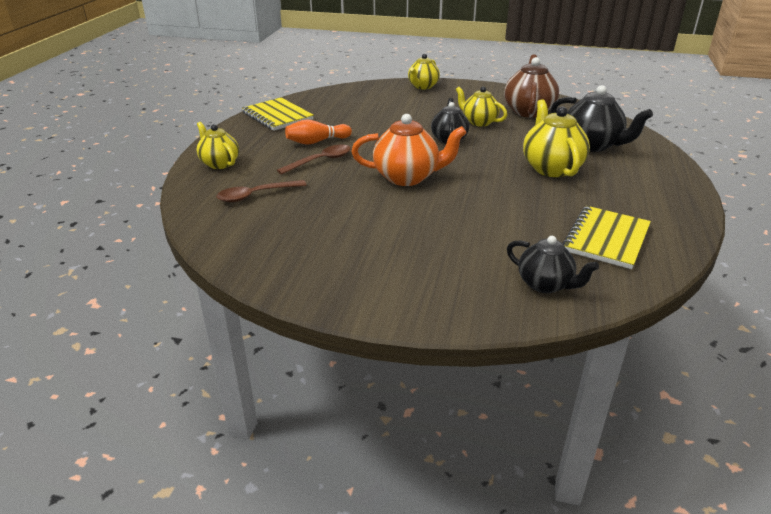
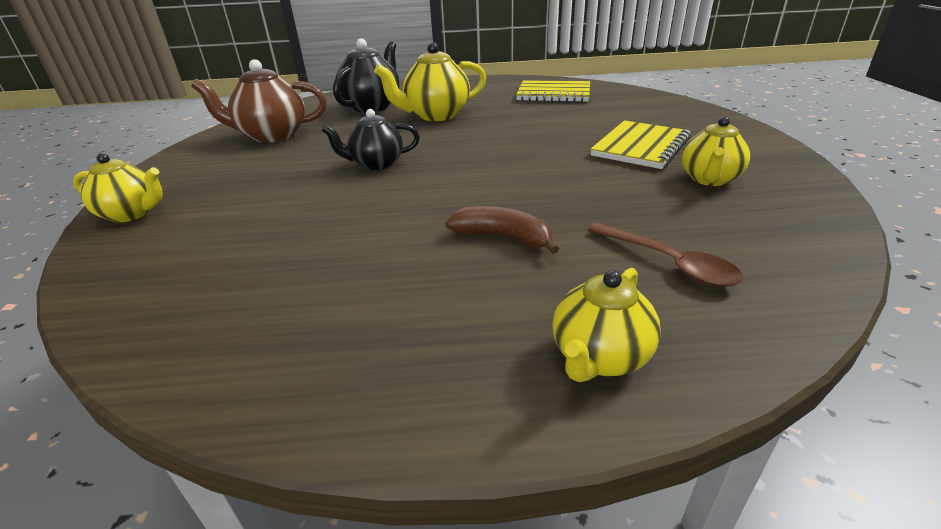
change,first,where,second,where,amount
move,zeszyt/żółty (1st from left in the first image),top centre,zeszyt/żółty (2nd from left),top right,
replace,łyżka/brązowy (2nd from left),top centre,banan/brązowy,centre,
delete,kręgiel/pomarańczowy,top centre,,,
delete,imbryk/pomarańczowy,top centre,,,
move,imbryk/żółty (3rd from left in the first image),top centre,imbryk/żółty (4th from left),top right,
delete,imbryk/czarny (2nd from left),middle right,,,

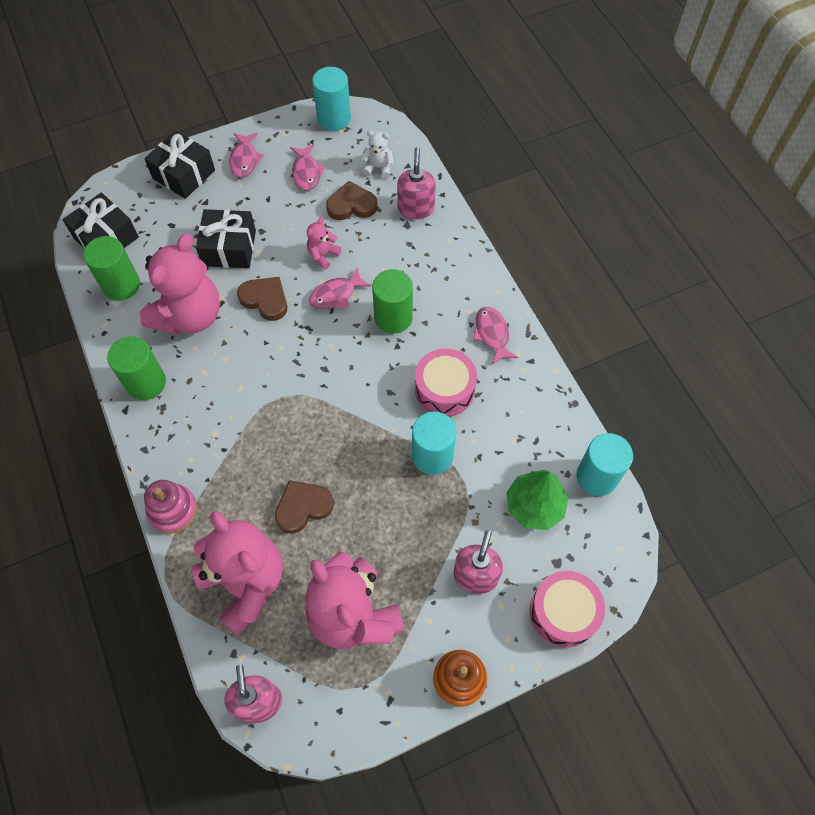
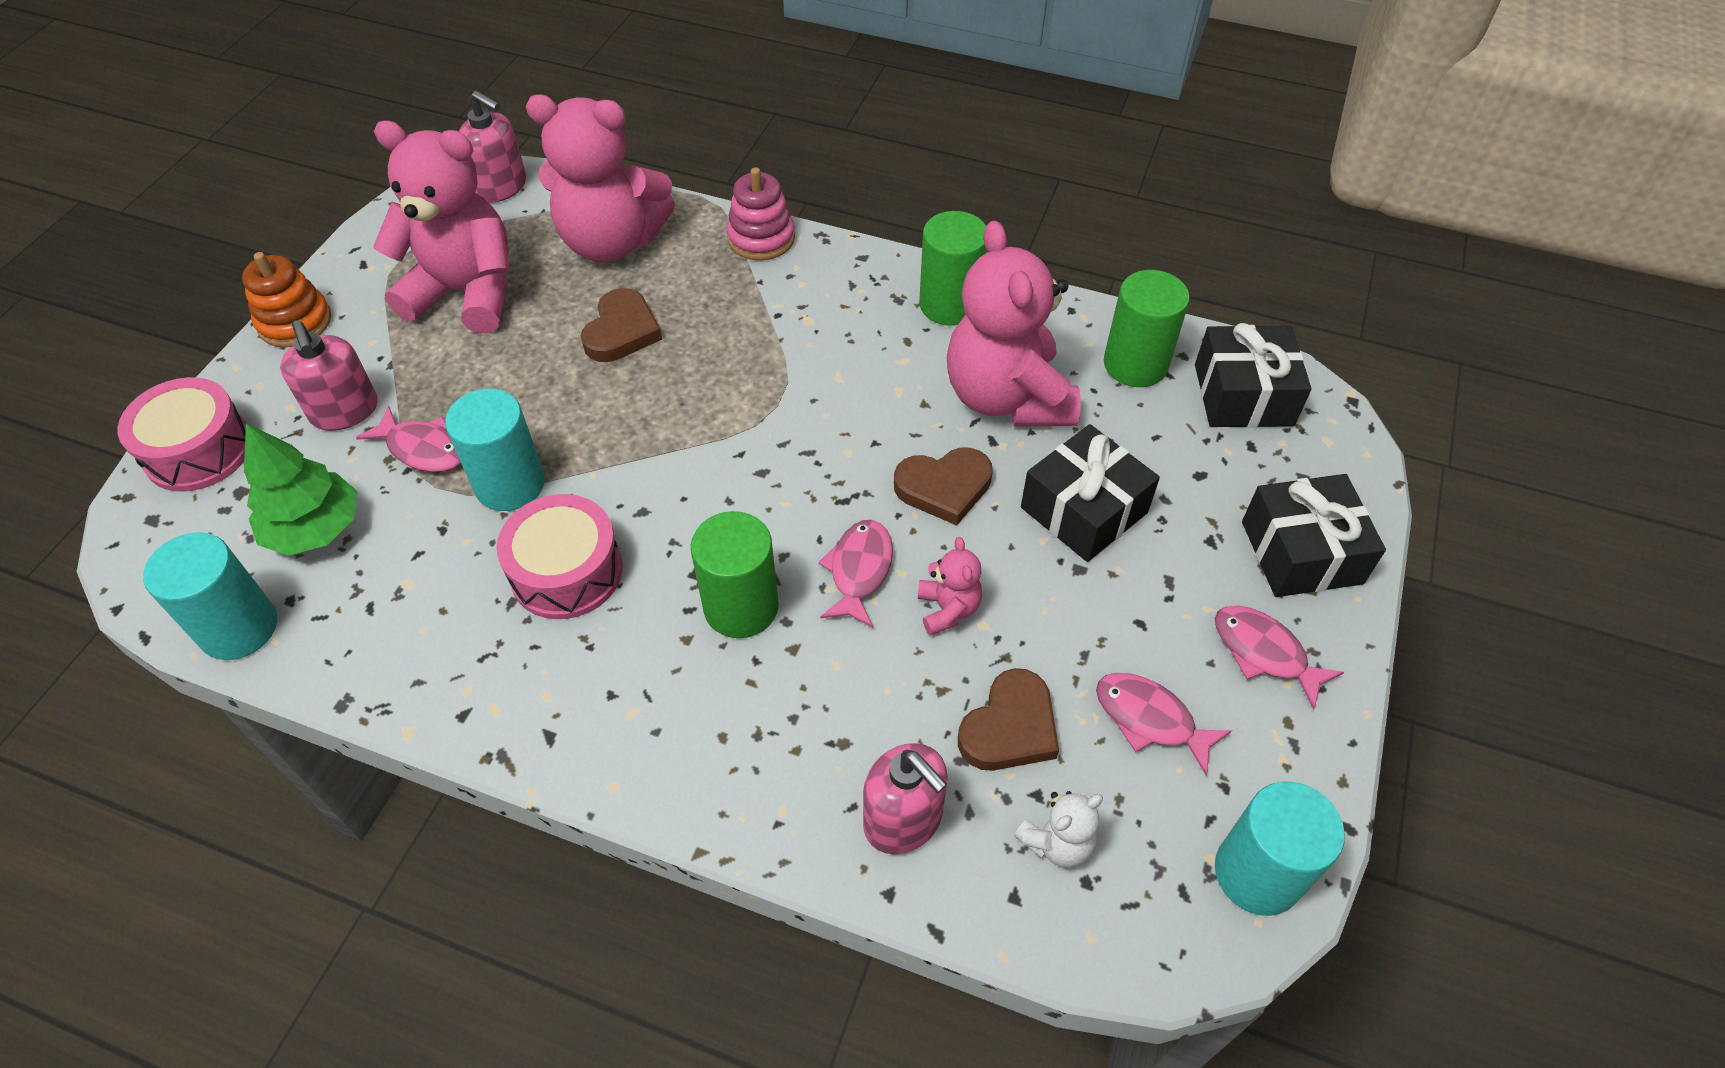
change,first,where,second,where,amount
move,ryba/różowy (4th from left in the first image),centre,ryba/różowy (1st from left),middle left,

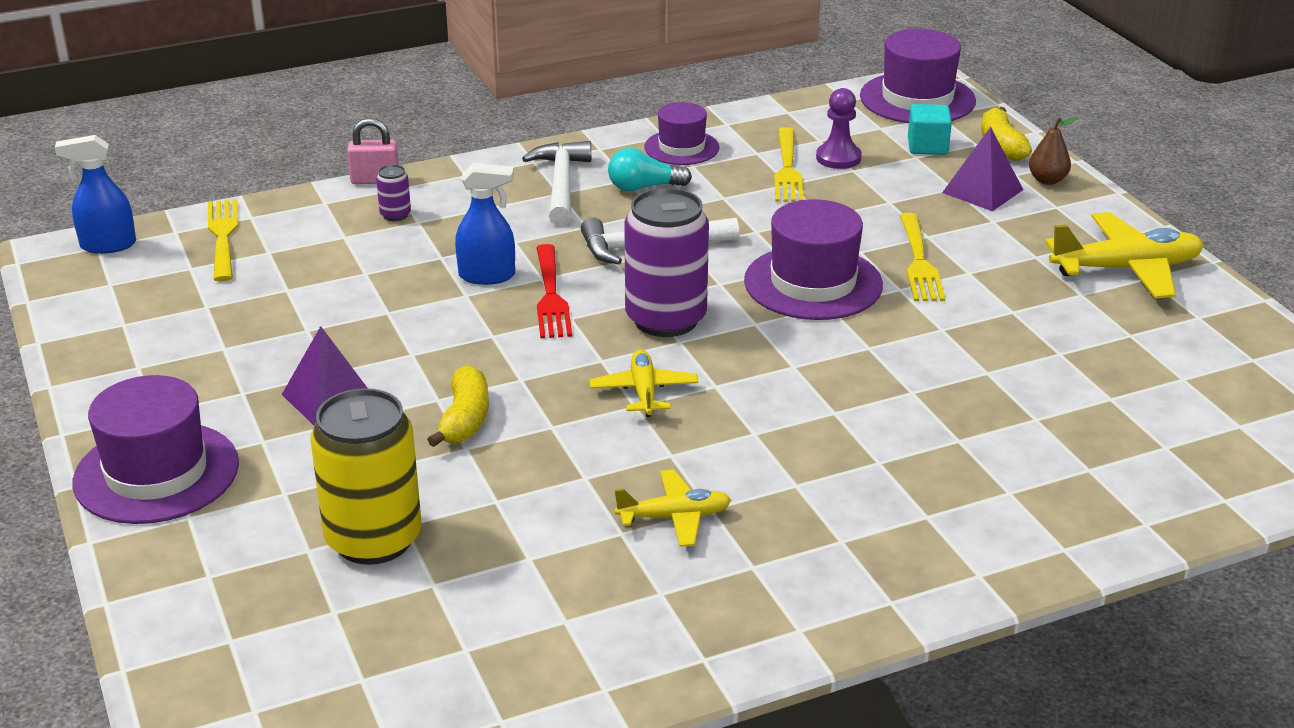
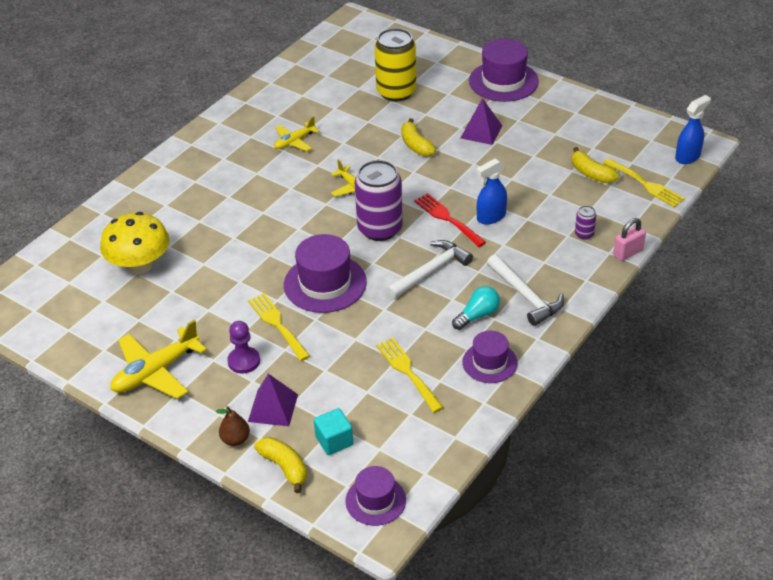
change,first,where,second,where,amount
move,pionek/fioletowy,top centre,,middle left,
resize,kapelusz/fioletowy (4th from left in the first image),top right,kapelusz/fioletowy (2nd from left),bottom centre,x0.62
insert,,,grzyb/żółty,middle left,
insert,,,banan/żółty (3rd from left),top right,

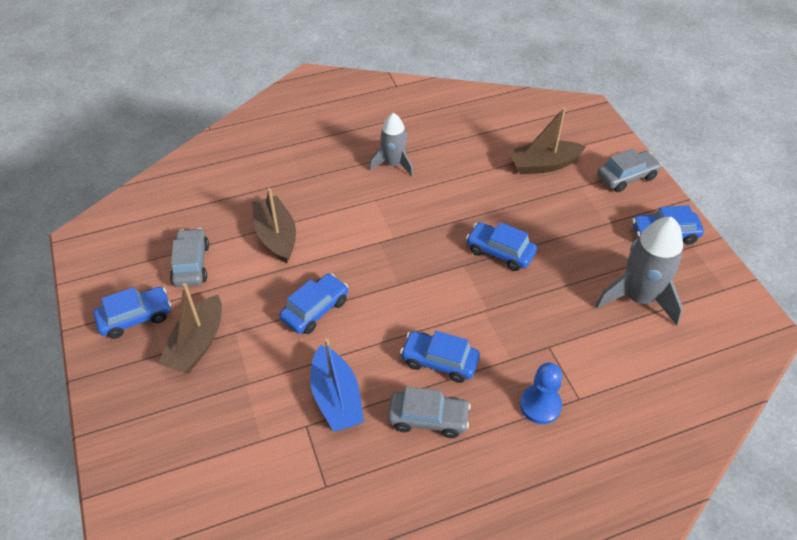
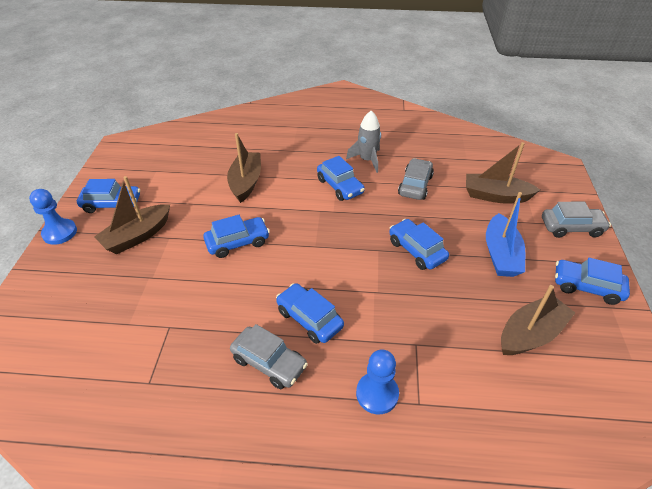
change,first,where,second,where,amount
move,samochód/szary (1st from left in the first image),middle left,samochód/szary (2nd from left),centre,
move,łódka/niebieski,bottom centre,,middle right,
replace,rakieta/szary (2nd from left),middle right,łódka/brązowy (4th from left),middle right,
insert,,,pionek/niebieski (1st from left),middle left,
insert,,,samochód/niebieski (4th from left),centre,

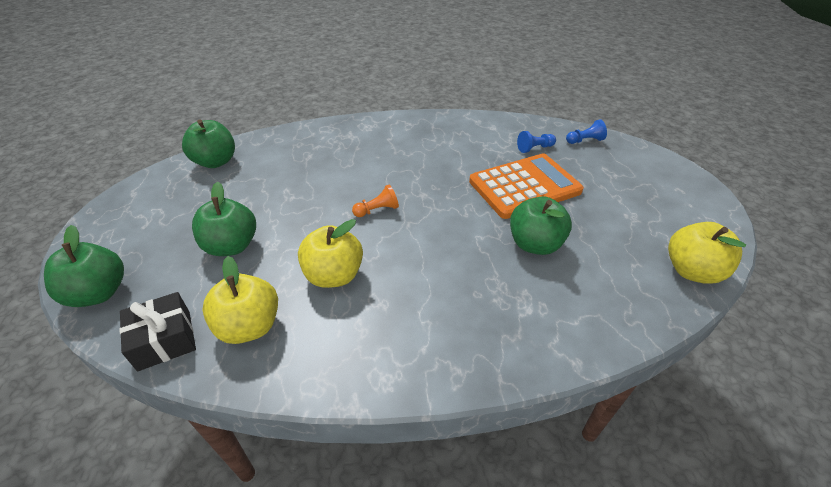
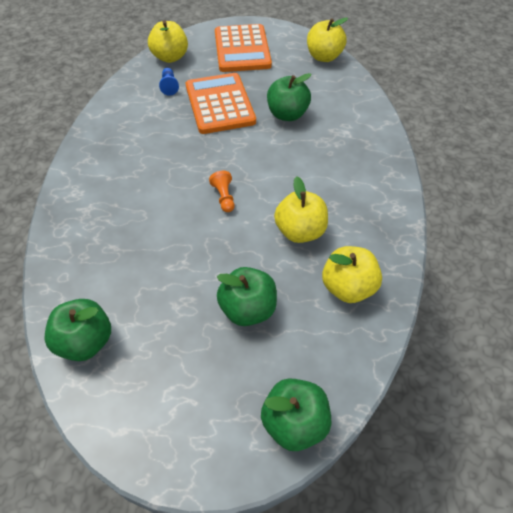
change,first,where,second,where,amount
delete,prezent/czarny,bottom left,,,
replace,pionek/niebieski (2nd from left),top right,jabłko/żółty (1st from left),top left,
insert,,,kalkulator/pomarańczowy (2nd from left),top centre,

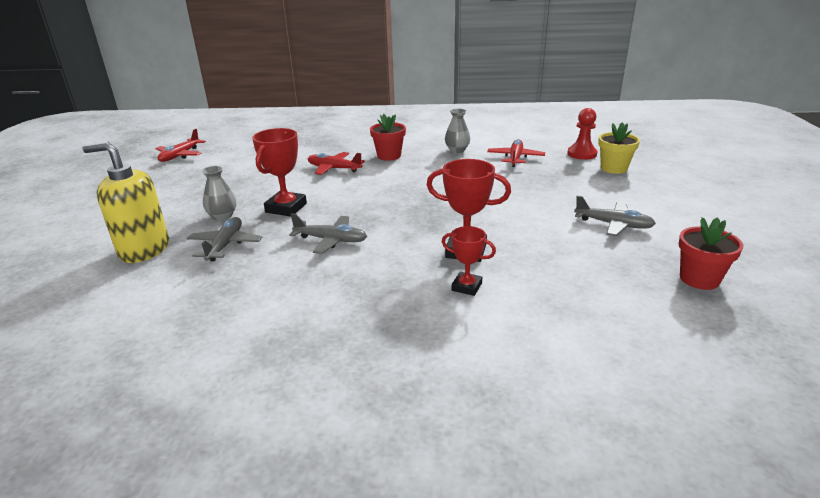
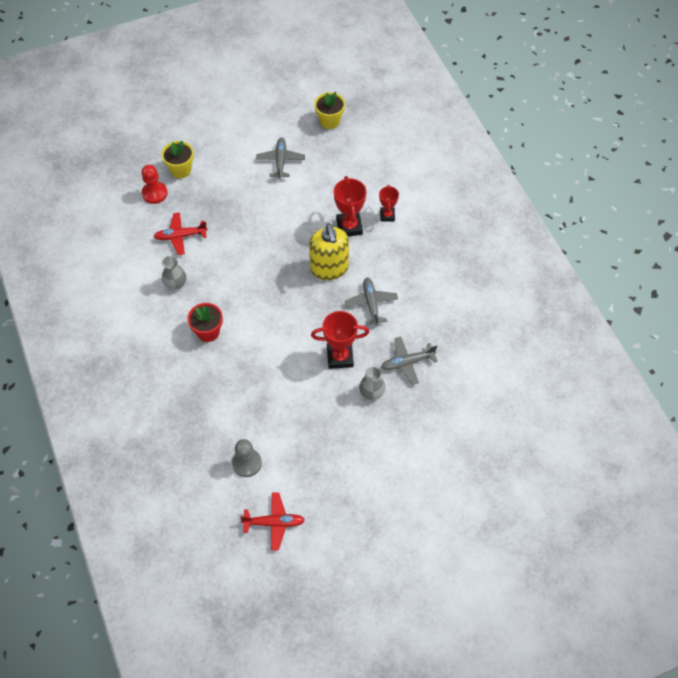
change,first,where,second,where,amount
move,dozownik mydła/żółty,middle left,,centre,
delete,samolot/czerwony (2nd from left),top centre,,,
recolor,doniczka/czerwony (2nd from left),middle right,doniczka/żółty (2nd from left),top centre,
insert,,,pionek/szary,bottom centre,

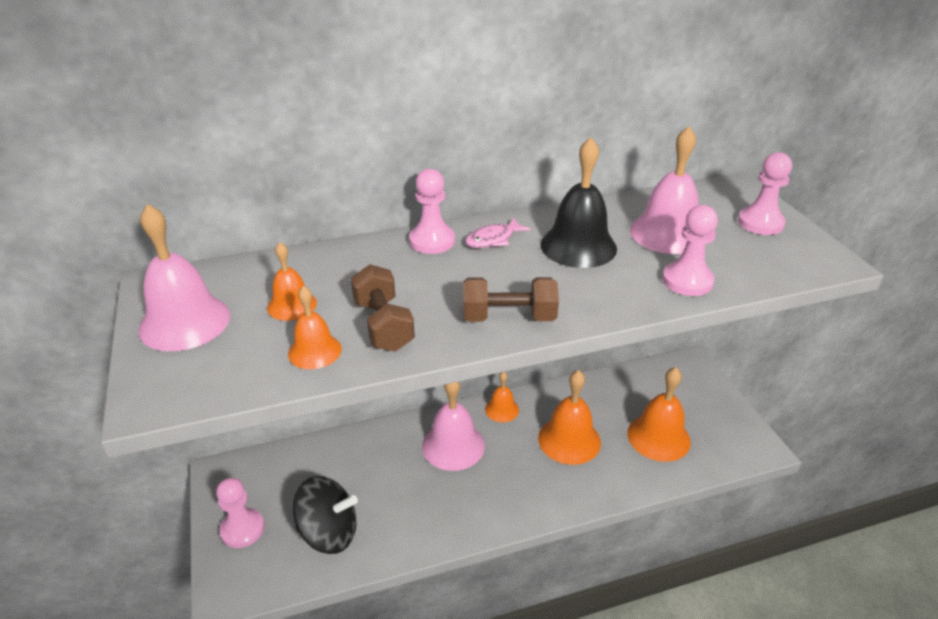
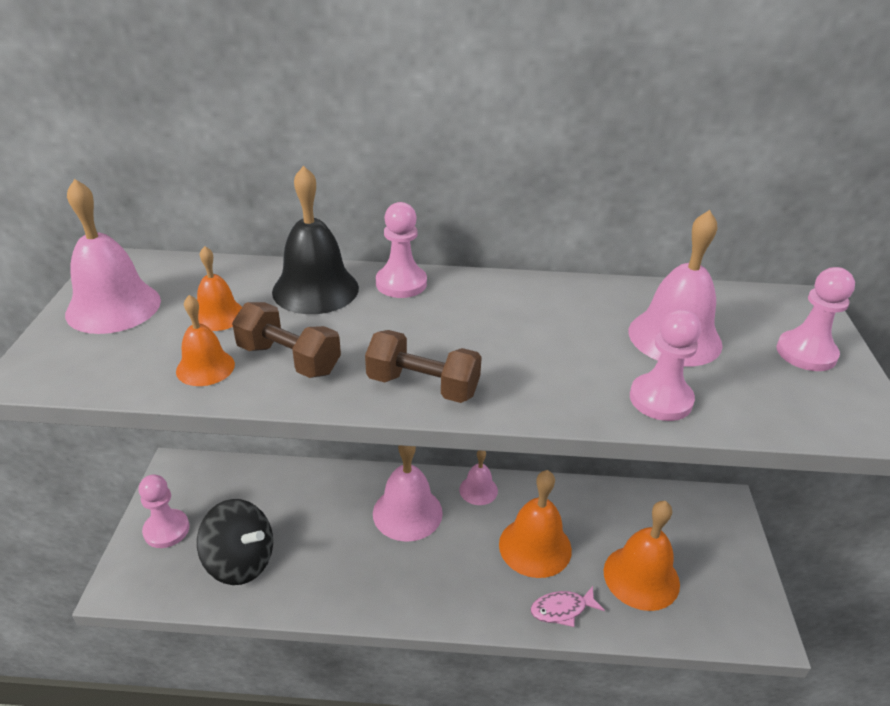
change,first,where,second,where,amount
rotate,hantel/brązowy (1st from left),centre,,middle left,60 degrees counterclockwise
move,ryba/różowy,centre,,bottom centre,
recolor,dzwonek/pomarańczowy (3rd from left),centre,dzwonek/różowy (3rd from left),bottom centre,
move,dzwonek/czarny,top centre,,centre,

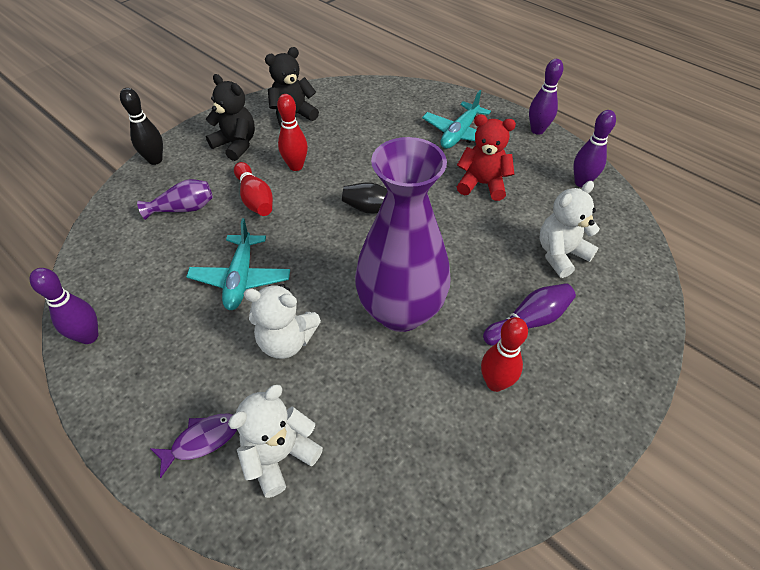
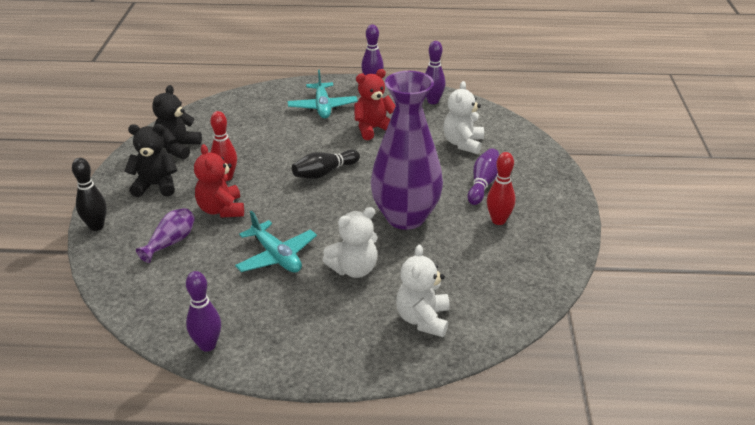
change,first,where,second,where,amount
delete,ryba/fioletowy,bottom left,,,
replace,kręgiel/czerwony (1st from left),top left,miś/czerwony (1st from left),middle left,

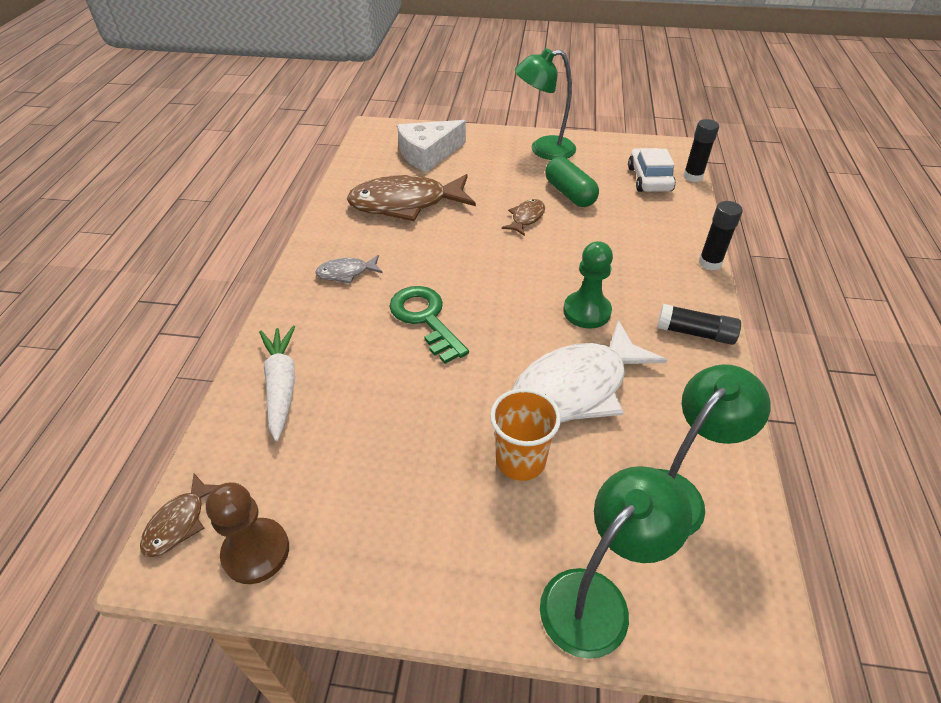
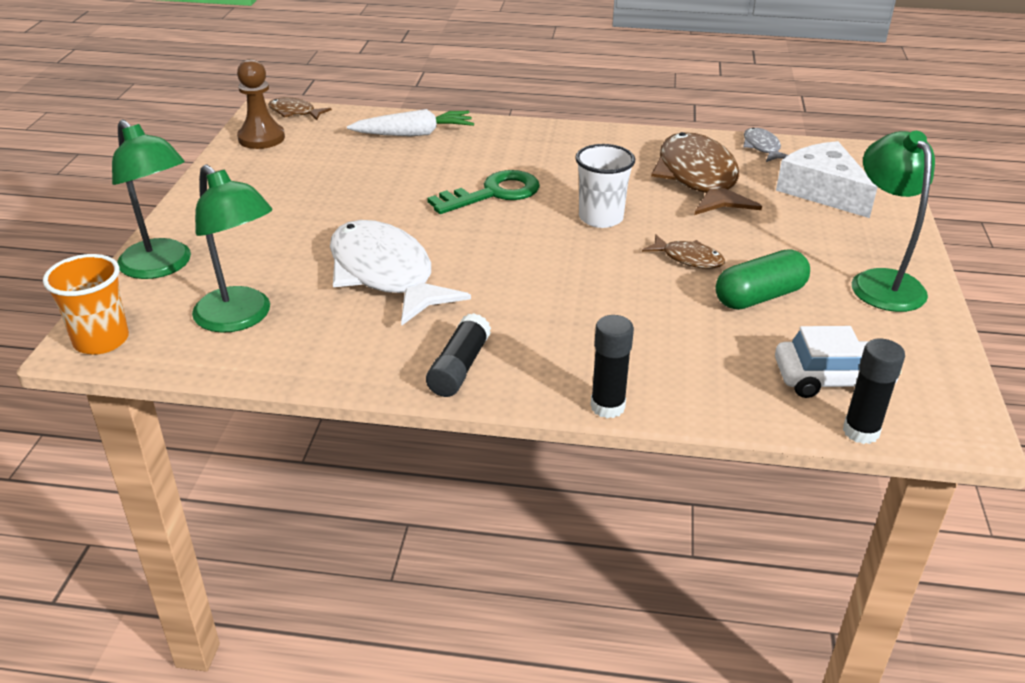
change,first,where,second,where,amount
move,ryba/szary,centre,,top right,
move,szklanka/pomarańczowy,centre,,middle left,
delete,pionek/zielony,centre,,,
insert,,,szklanka/biały,top centre,

